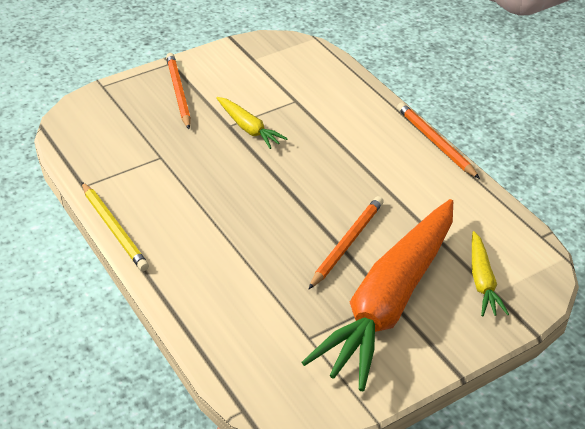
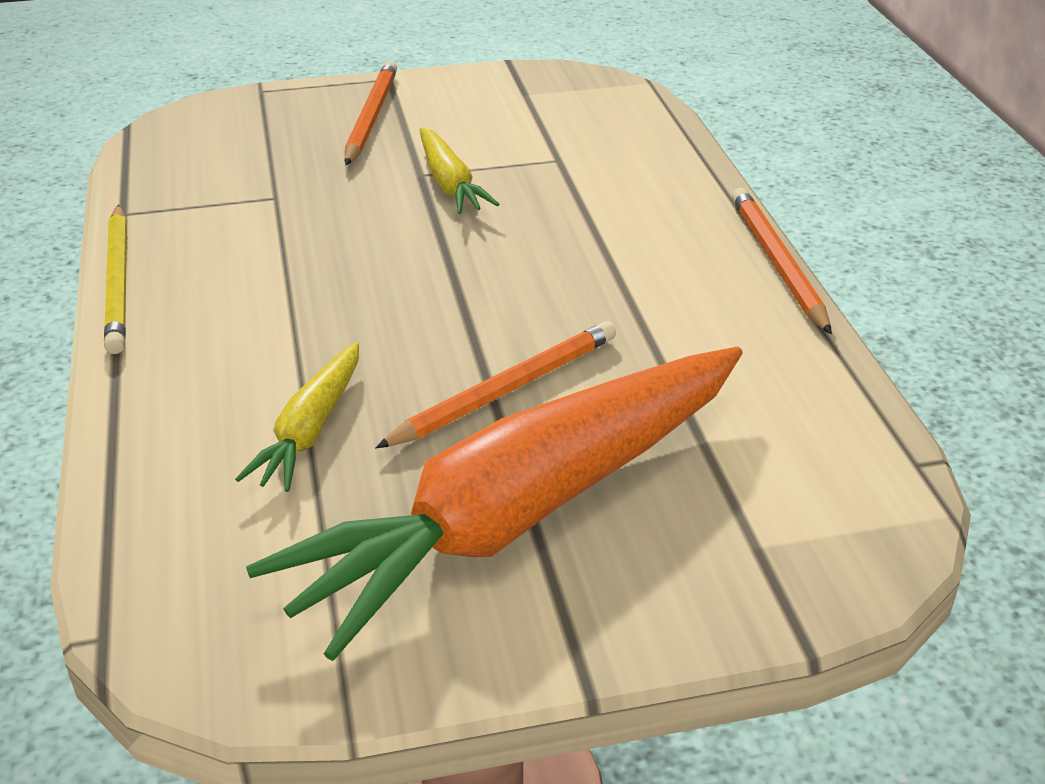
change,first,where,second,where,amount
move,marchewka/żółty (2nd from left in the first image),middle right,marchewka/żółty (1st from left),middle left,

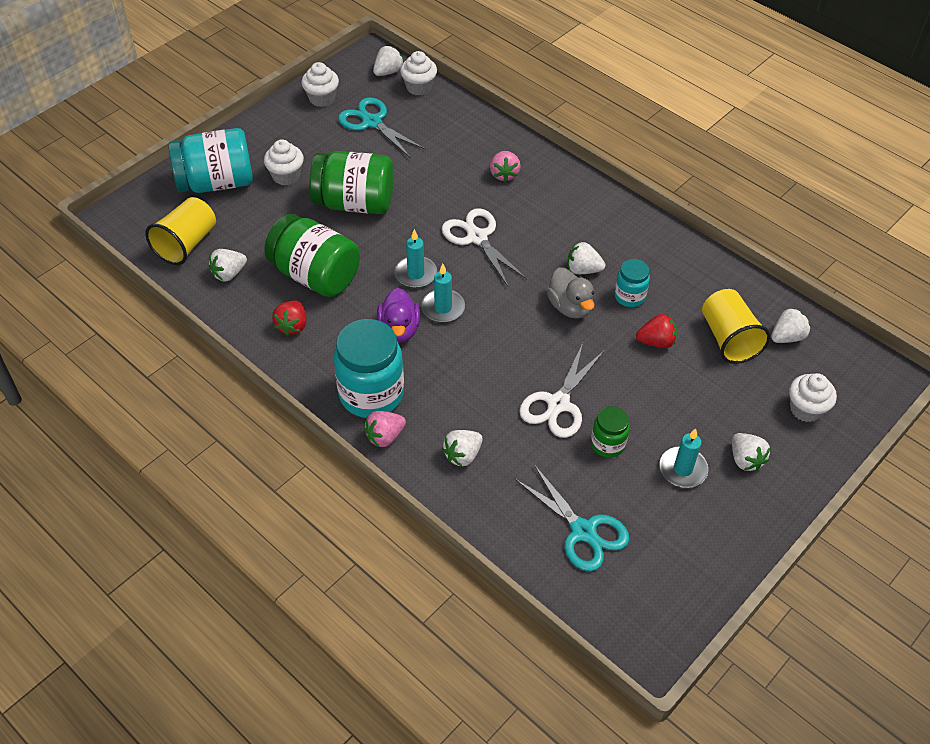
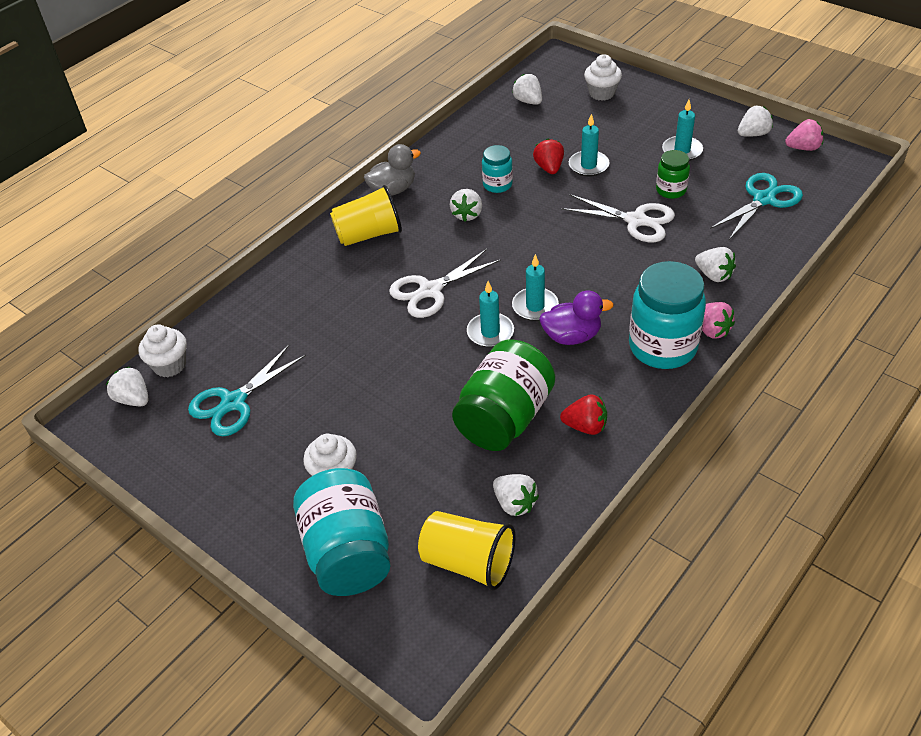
change,first,where,second,where,amount
delete,muffinka/biały (2nd from left),top centre,,,
delete,słoik/zielony (2nd from left),top centre,,,
move,truskawka/różowy (2nd from left),top centre,,top right,
move,kaczka/szary,centre,,top centre,
move,szklanka/żółty (2nd from left in the first image),middle right,szklanka/żółty (1st from left),top centre,
move,truskawka/biały (5th from left in the first image),middle right,truskawka/biały (6th from left),top right,
insert,,,świeca/turkusowy (3rd from left),top centre,

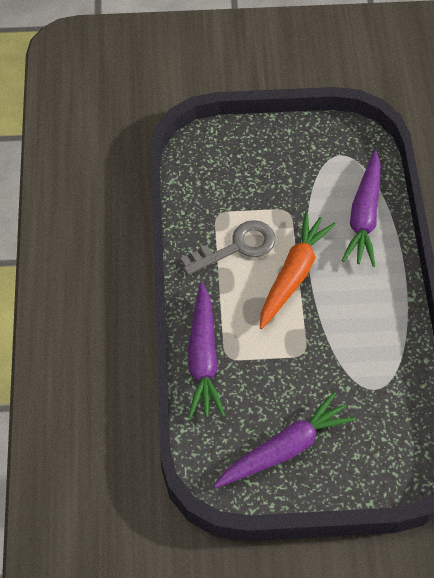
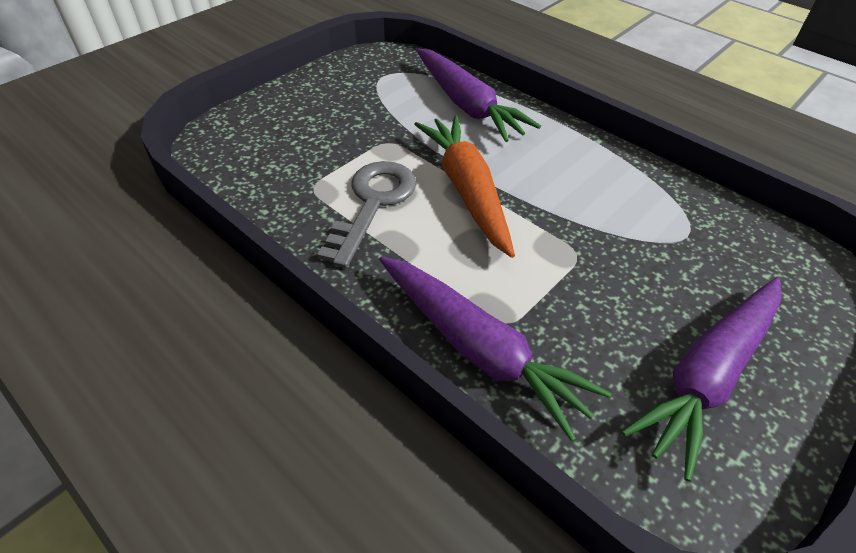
change,first,where,second,where,amount
rotate,marchewka/fioletowy (2nd from left in the first image),bottom centre,marchewka/fioletowy (3rd from left),bottom right,150 degrees counterclockwise

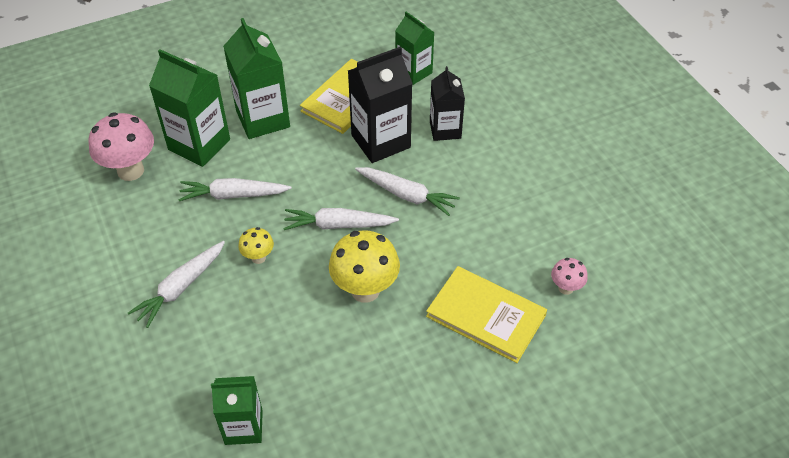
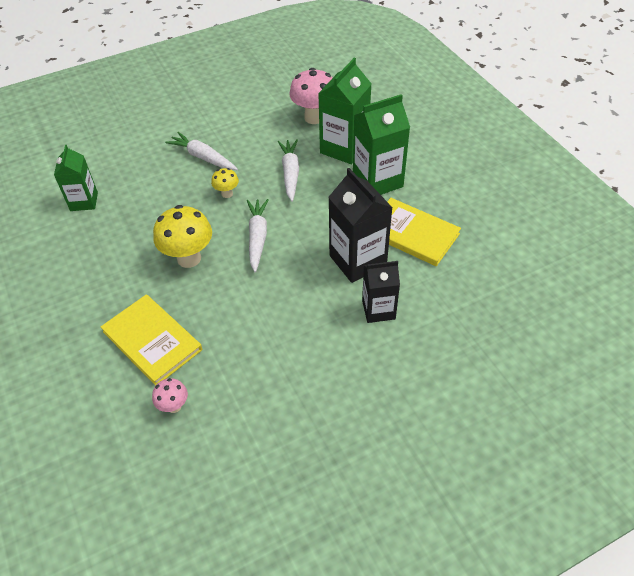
change,first,where,second,where,amount
delete,marchewka/biały (4th from left),centre,,,
delete,karton mleka/zielony (4th from left),top centre,,,
rotate,książka/żółty (2nd from left in the first image),bottom centre,książka/żółty (1st from left),middle left,75 degrees counterclockwise

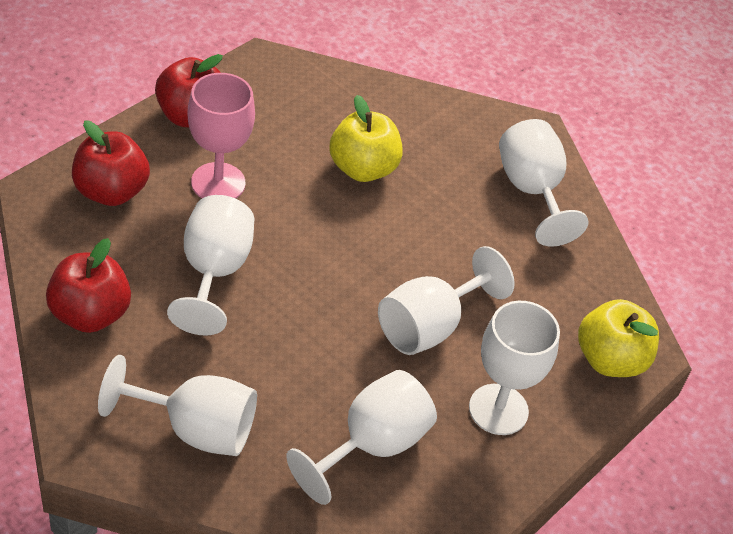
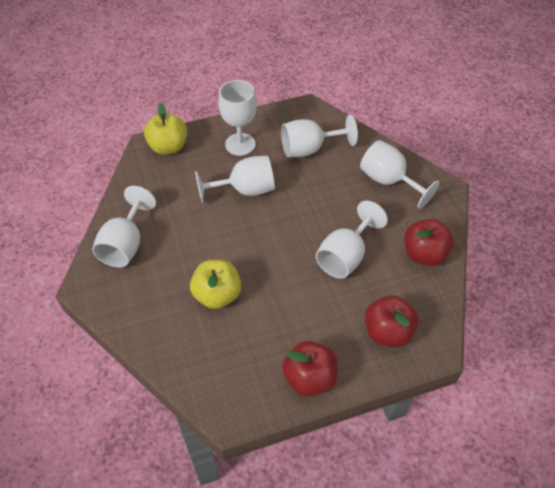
change,first,where,second,where,amount
delete,kielich/różowy,top left,,,

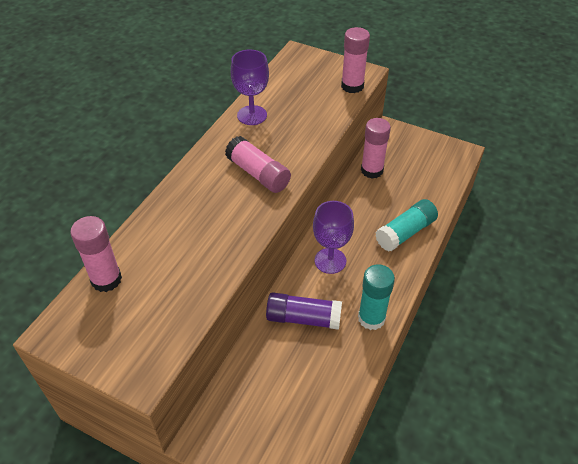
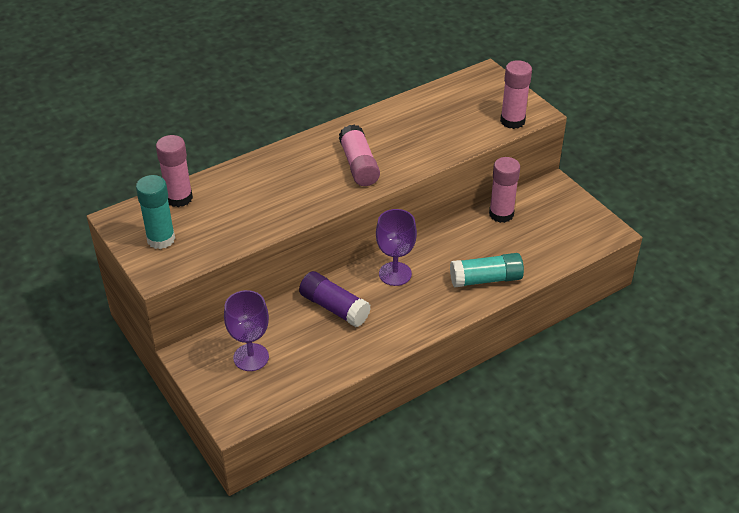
change,first,where,second,where,amount
move,kielich/fioletowy (1st from left),top centre,,middle left,
move,klej w sztyfcie/turkusowy (1st from left),centre,,middle left,

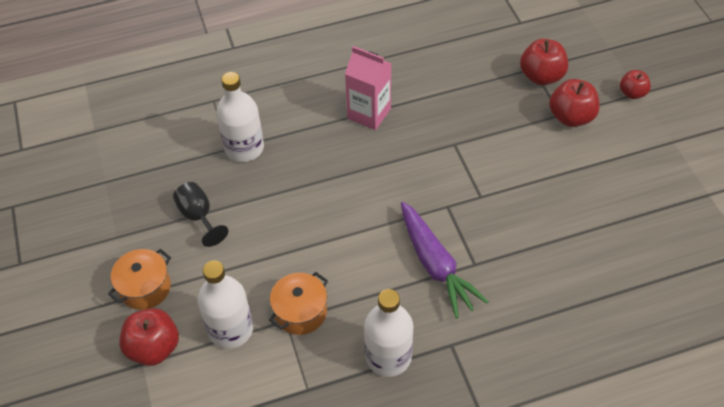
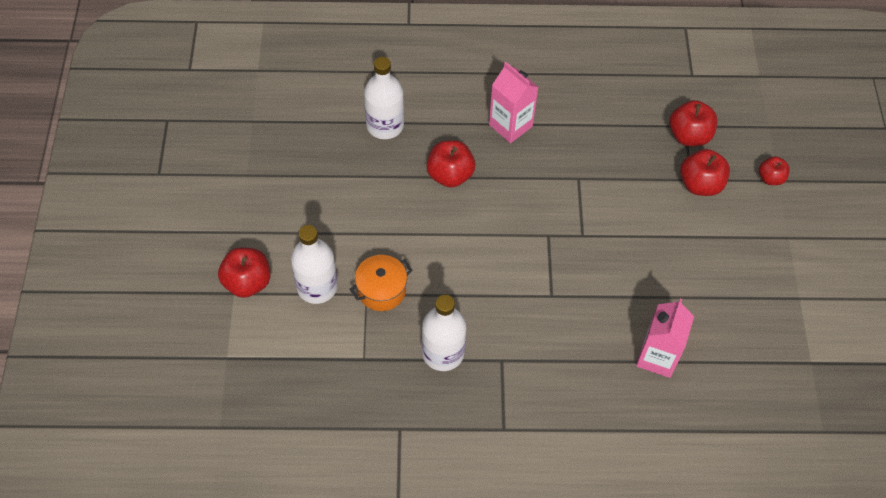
change,first,where,second,where,amount
delete,garnek/pomarańczowy (1st from left),bottom left,,,
delete,kielich/czarny,middle left,,,
delete,marchewka/fioletowy,centre,,,
insert,,,jabłko/czerwony (2nd from left),top centre,
insert,,,karton mleka/różowy (2nd from left),bottom right,

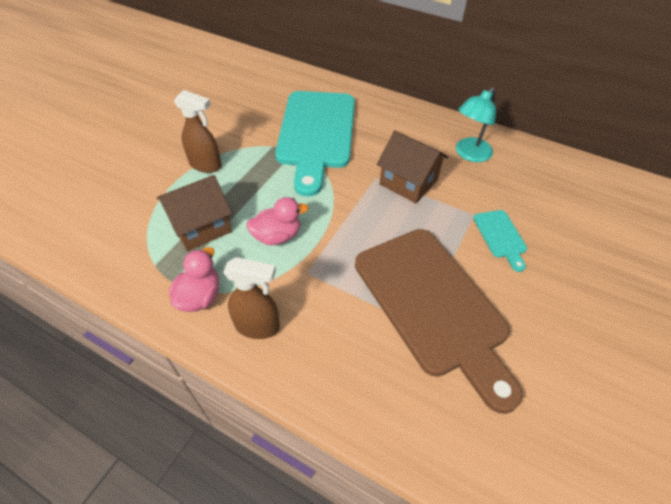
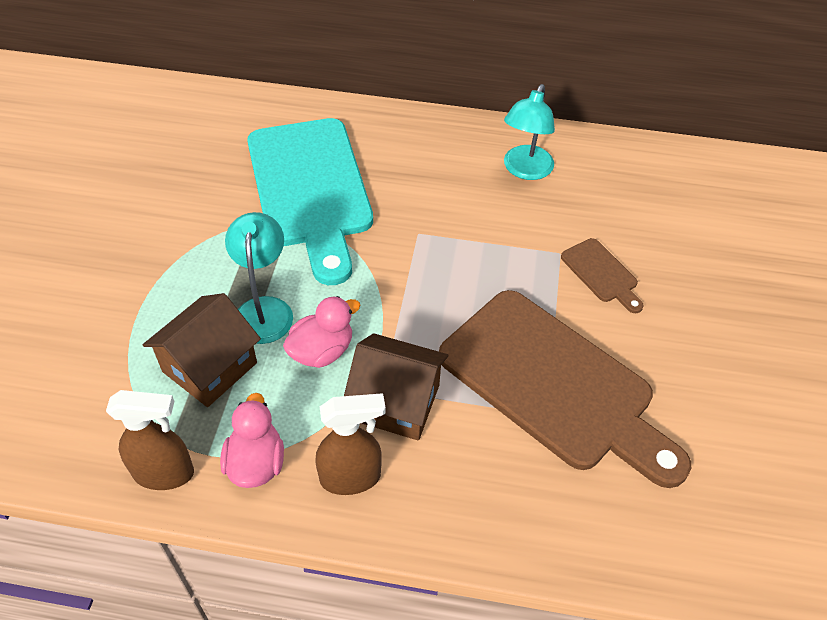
change,first,where,second,where,amount
move,spryskiwacz/brązowy (1st from left),top left,,bottom left,
move,domek/brązowy (2nd from left),top centre,,centre,
recolor,deska do krojenia/turkusowy (2nd from left),middle right,deska do krojenia/brązowy (2nd from left),middle right,
insert,,,lampka/turkusowy (1st from left),middle left,

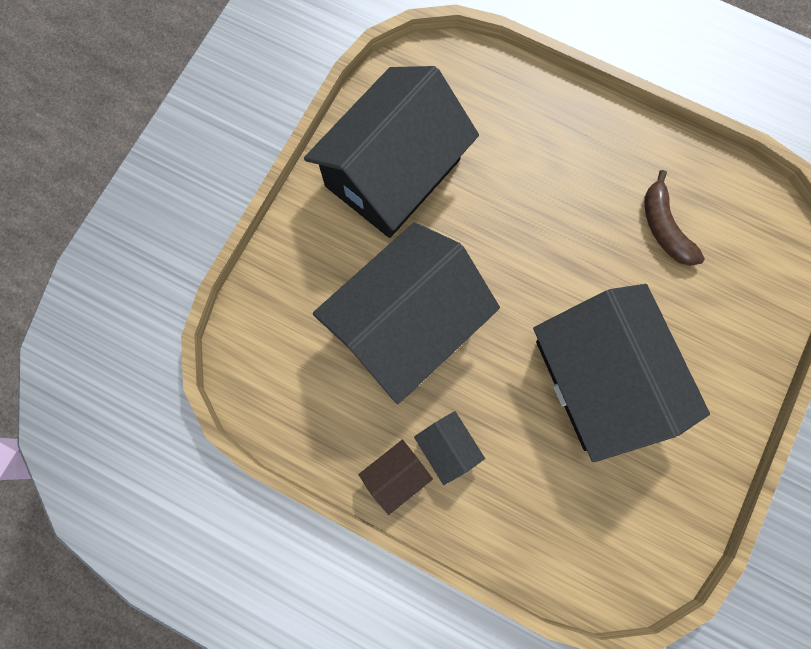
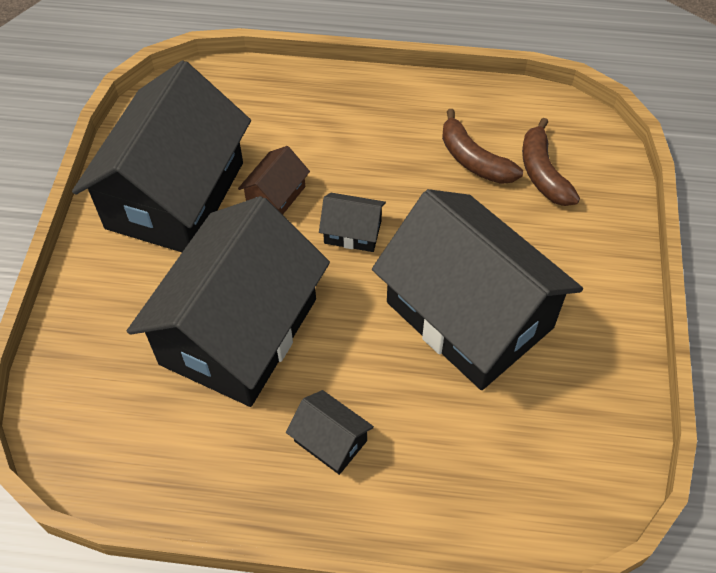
change,first,where,second,where,amount
move,domek/brązowy,bottom centre,,top centre,
insert,,,domek/czarny (4th from left),centre,
insert,,,banan/brązowy (2nd from left),top right,

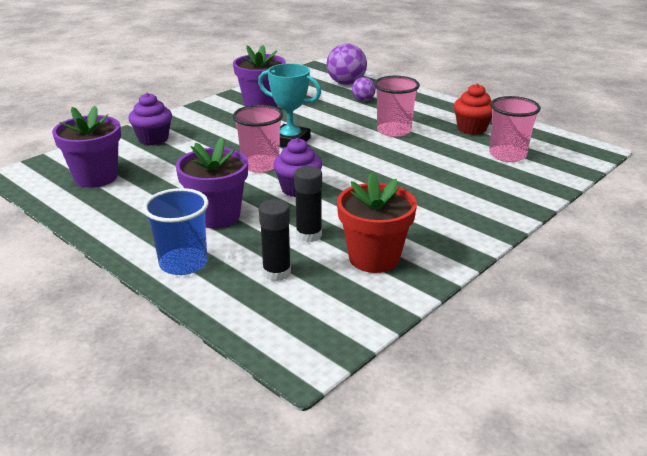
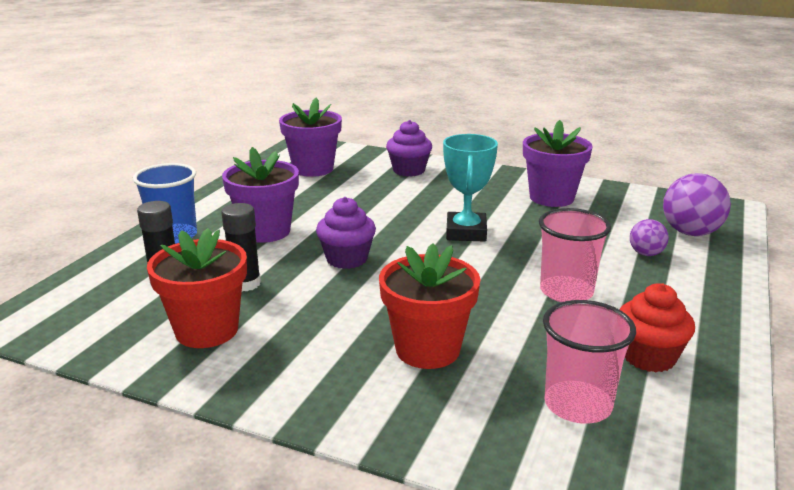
change,first,where,second,where,amount
delete,szklanka/różowy (1st from left),top centre,,,
insert,,,doniczka/czerwony (2nd from left),centre,

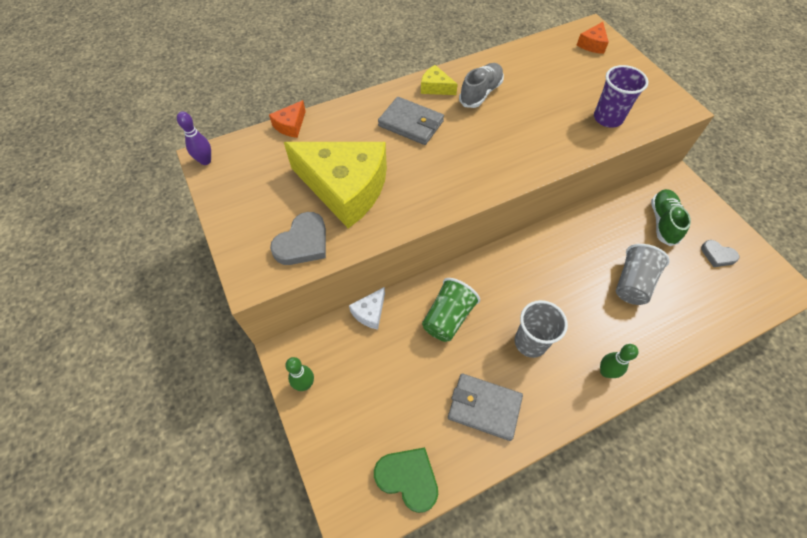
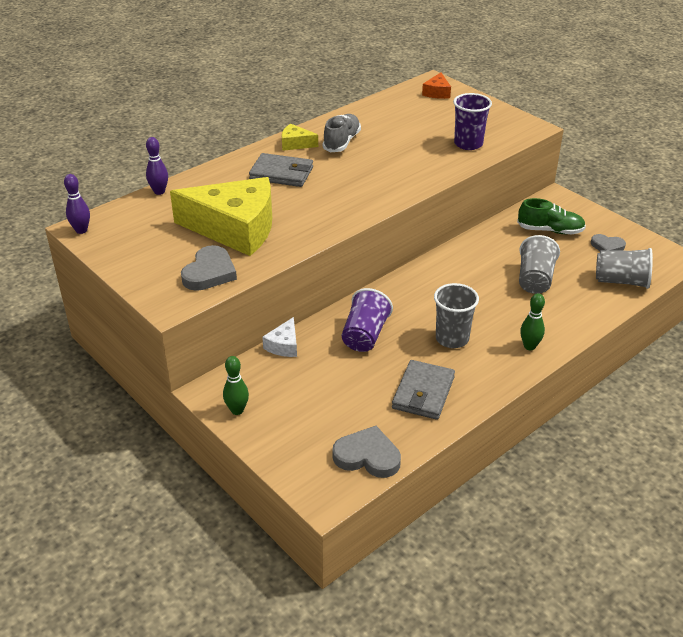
change,first,where,second,where,amount
replace,ser/pomarańczowy (1st from left),top centre,kręgiel/fioletowy (2nd from left),top left,
recolor,serce/zielony,bottom centre,serce/szary (2nd from left),bottom centre,
recolor,szklanka/zielony,centre,szklanka/fioletowy (1st from left),centre,
rotate,portfel/szary (2nd from left),bottom centre,,centre,75 degrees counterclockwise
rotate,but/zielony,middle right,,middle right,105 degrees clockwise
insert,,,szklanka/szary (3rd from left),middle right,

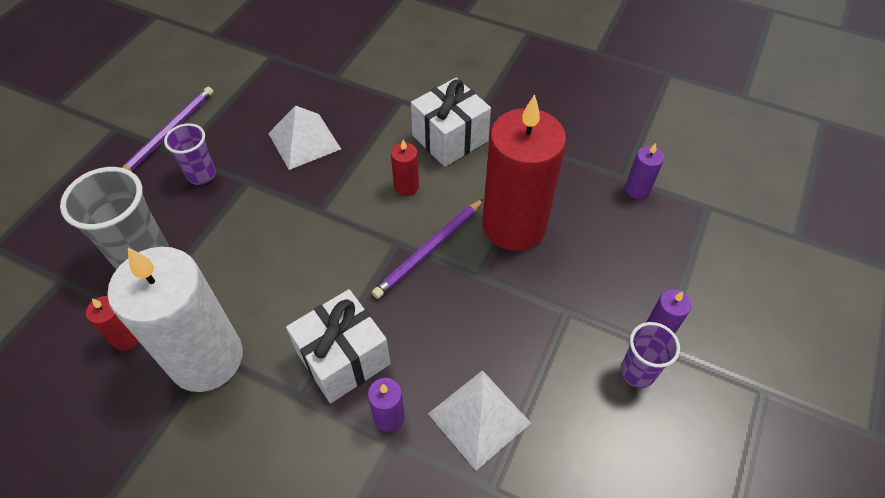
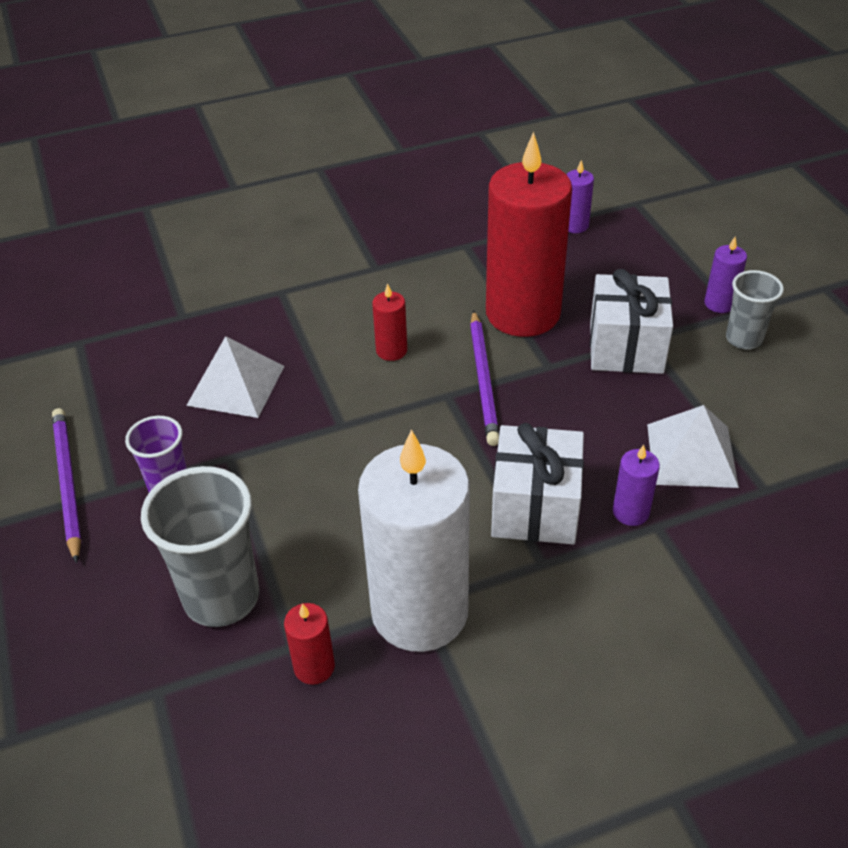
change,first,where,second,where,amount
move,prezent/biały (2nd from left),top centre,,middle right,
recolor,szklanka/fioletowy (2nd from left),bottom right,szklanka/szary (2nd from left),middle right,

